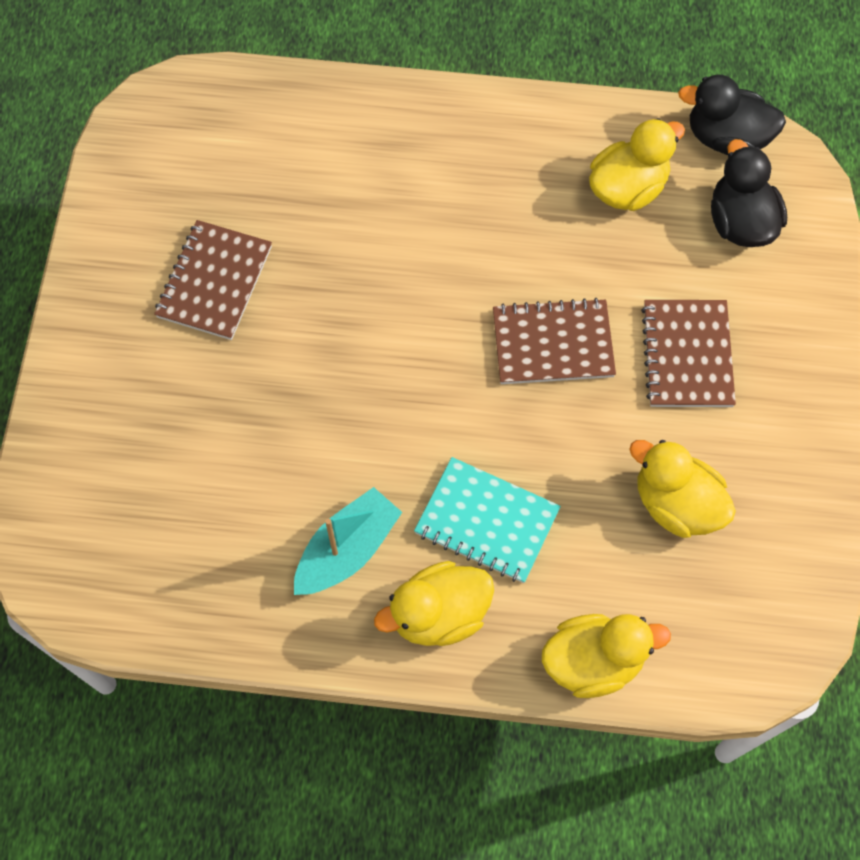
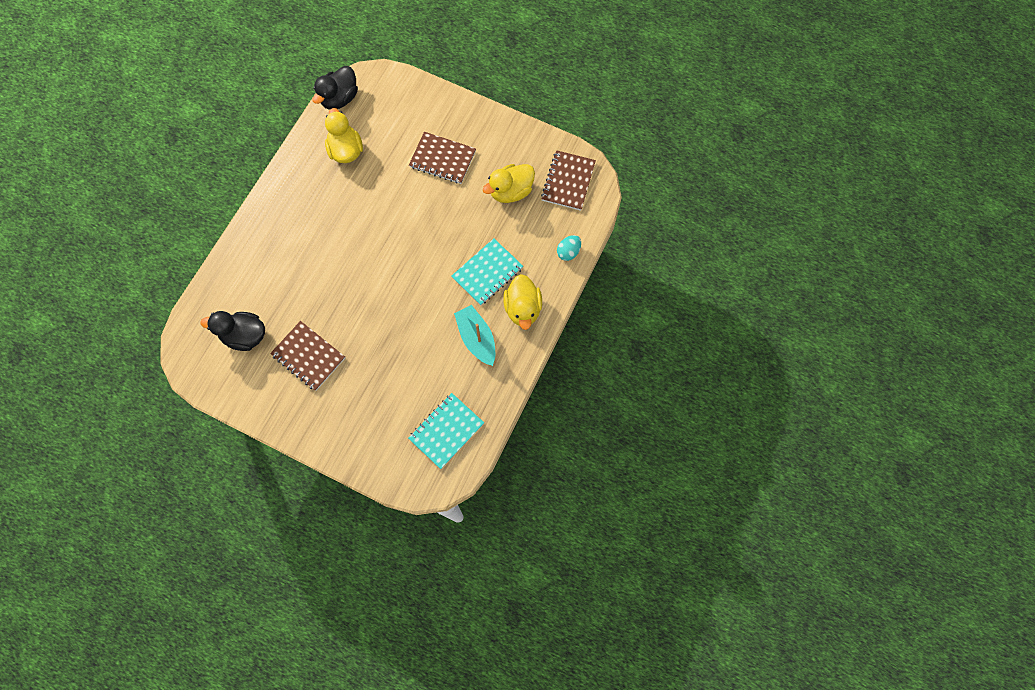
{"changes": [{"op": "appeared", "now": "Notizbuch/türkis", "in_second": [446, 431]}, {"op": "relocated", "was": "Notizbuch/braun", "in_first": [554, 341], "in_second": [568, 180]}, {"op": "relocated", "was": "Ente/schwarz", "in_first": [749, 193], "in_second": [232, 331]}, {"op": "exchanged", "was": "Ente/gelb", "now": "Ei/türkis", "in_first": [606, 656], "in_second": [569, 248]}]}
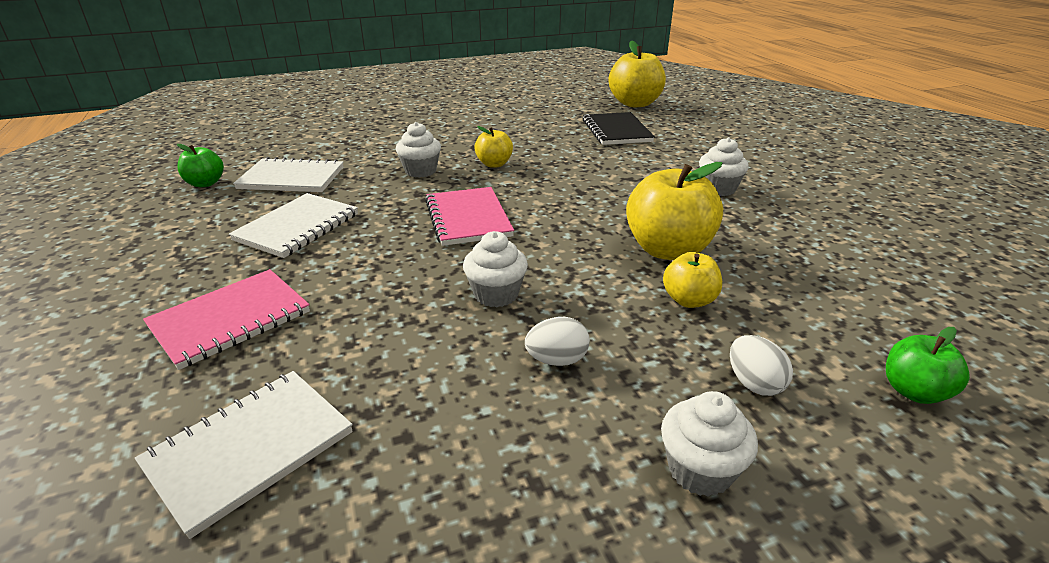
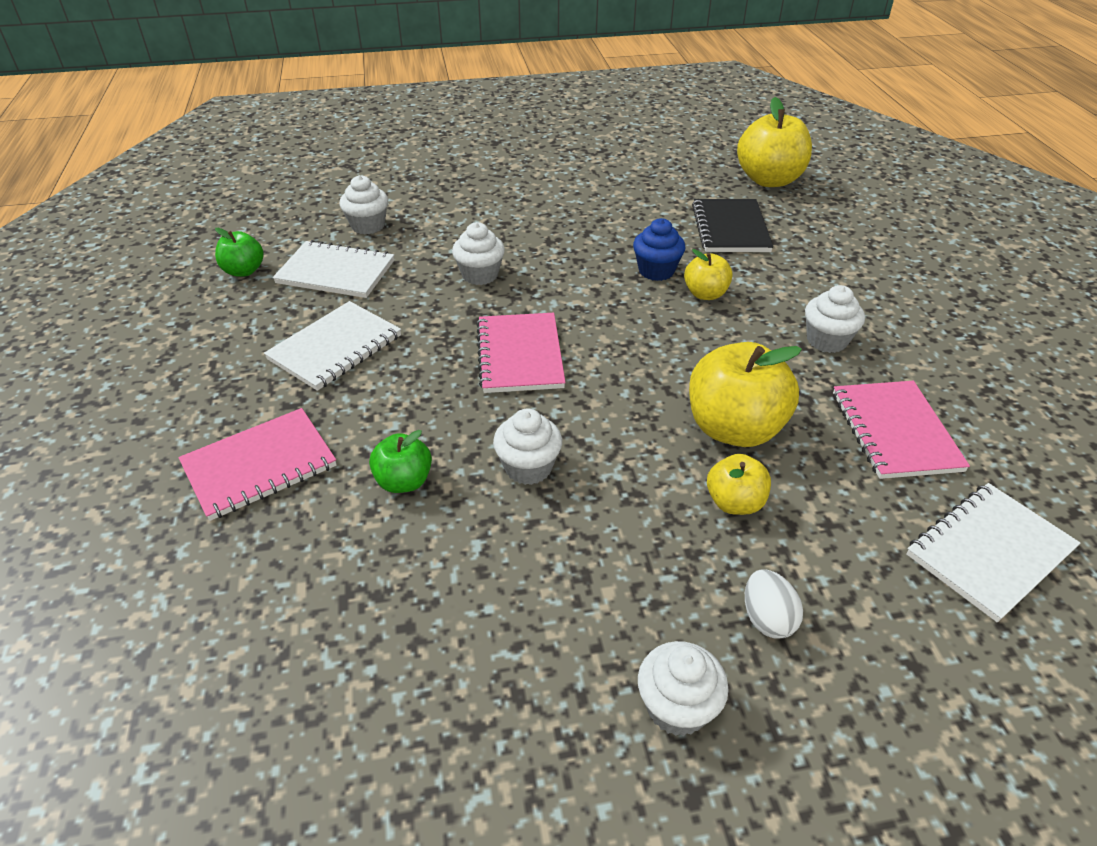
{"changes": [{"op": "missing", "was": "Ei/weiß", "in_first": [557, 341]}, {"op": "appeared", "now": "Muffin/weiß", "in_second": [363, 205]}, {"op": "appeared", "now": "Muffin/blau", "in_second": [659, 249]}, {"op": "appeared", "now": "Notizbuch/rosa", "in_second": [901, 430]}, {"op": "relocated", "was": "Notizbuch/weiß", "in_first": [244, 455], "in_second": [993, 552]}, {"op": "relocated", "was": "Apfel/gelb", "in_first": [493, 147], "in_second": [708, 274]}, {"op": "relocated", "was": "Apfel/grün", "in_first": [928, 365], "in_second": [400, 461]}]}
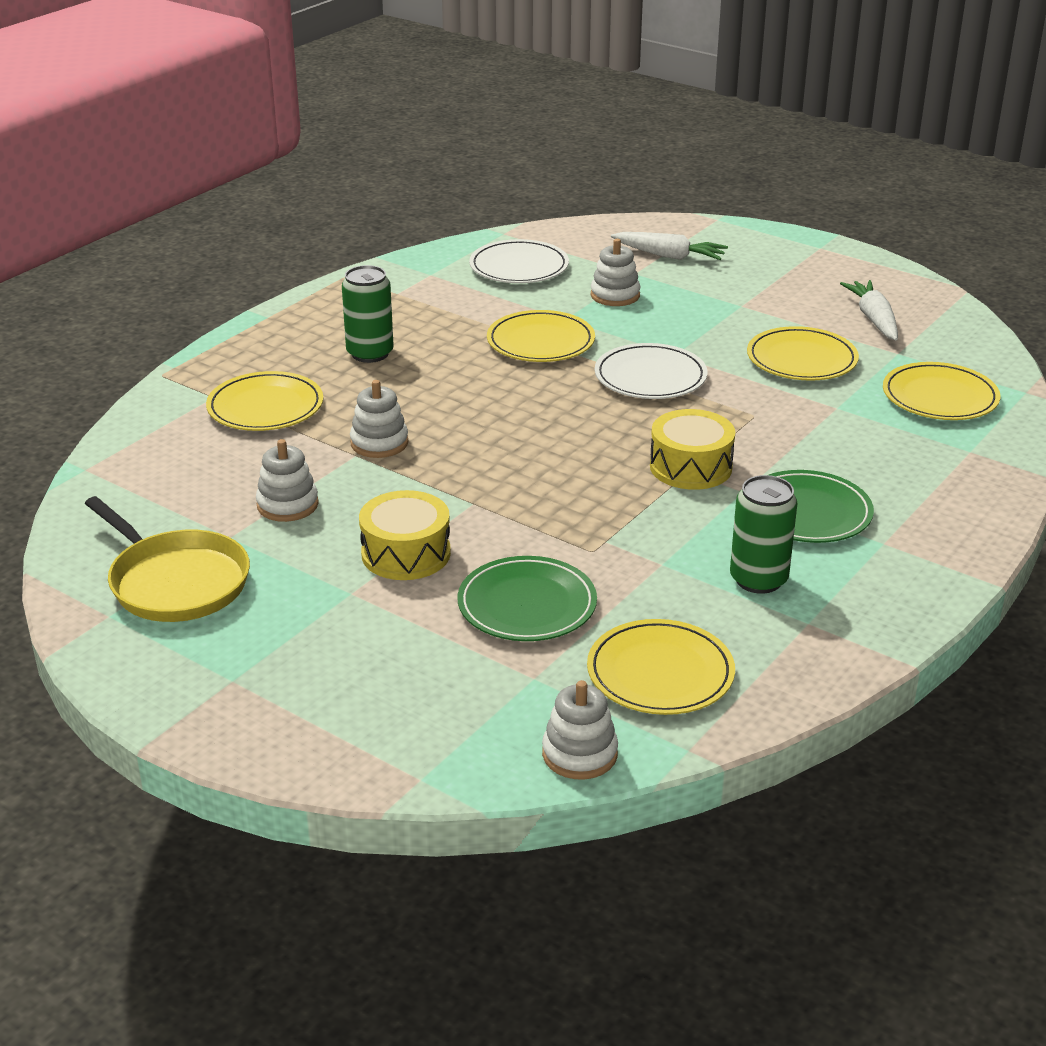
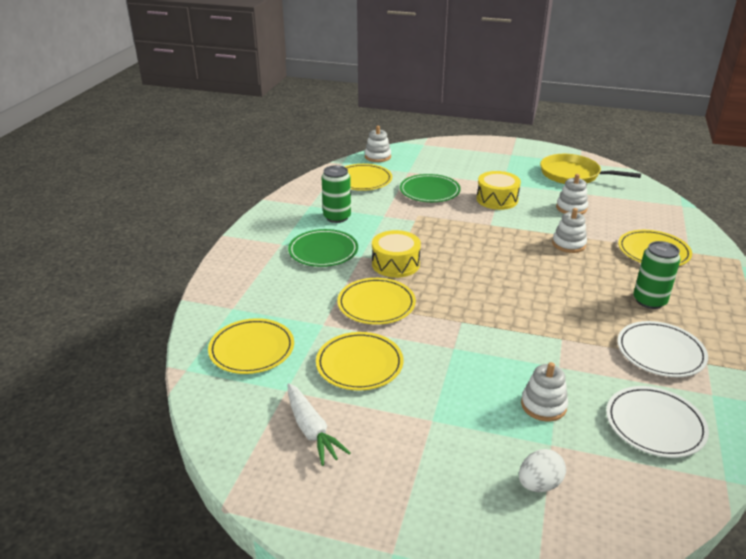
{"changes": [{"op": "relocated", "was": "Teller/gelb", "in_first": [541, 336], "in_second": [376, 301]}, {"op": "relocated", "was": "Teller/weiß", "in_first": [651, 371], "in_second": [662, 349]}, {"op": "exchanged", "was": "Karotte/weiß", "now": "Ei/weiß", "in_first": [669, 246], "in_second": [542, 470]}]}
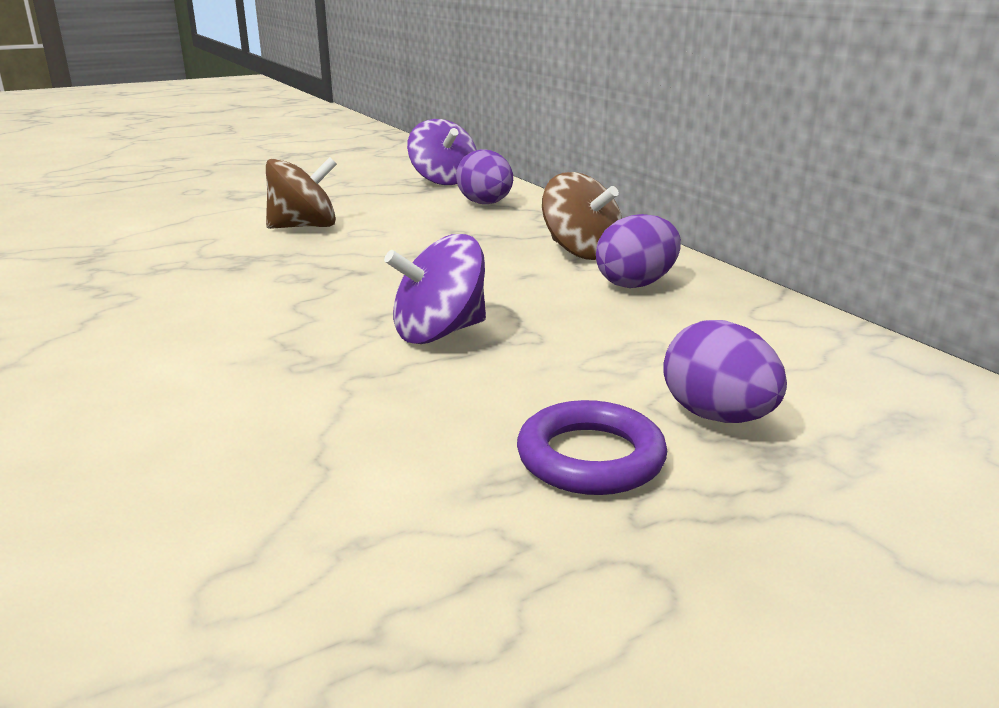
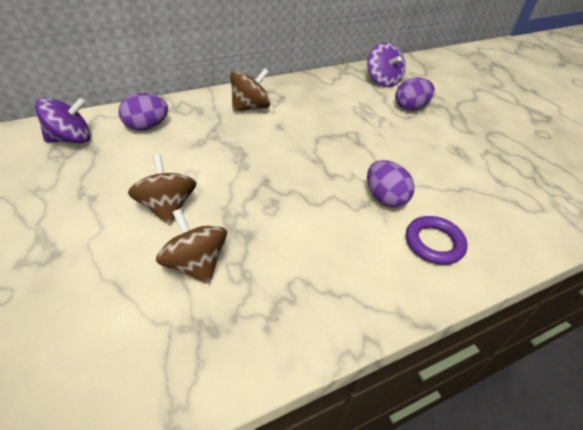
{"changes": [{"op": "appeared", "now": "Kreisel/braun", "in_second": [191, 246]}, {"op": "relocated", "was": "Kreisel/lila", "in_first": [435, 289], "in_second": [386, 64]}, {"op": "relocated", "was": "Ring/lila", "in_first": [592, 447], "in_second": [437, 240]}, {"op": "relocated", "was": "Ei/lila", "in_first": [638, 251], "in_second": [391, 183]}]}
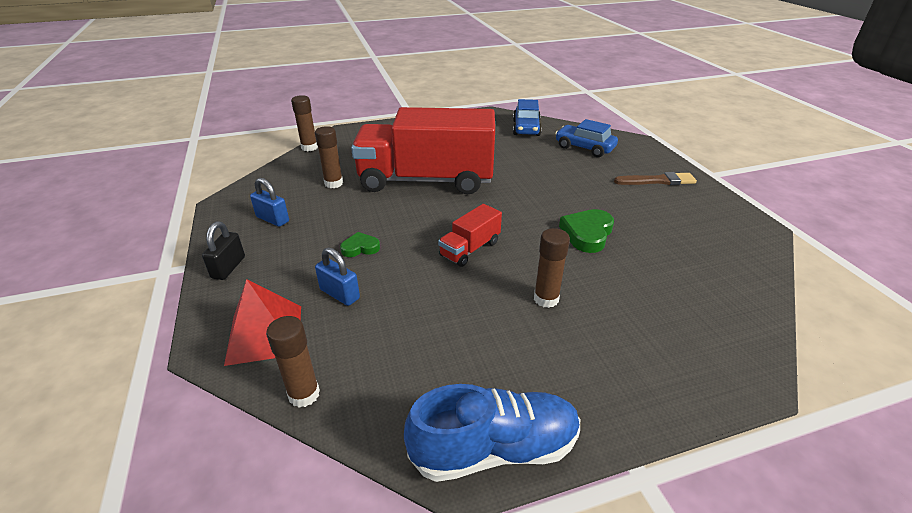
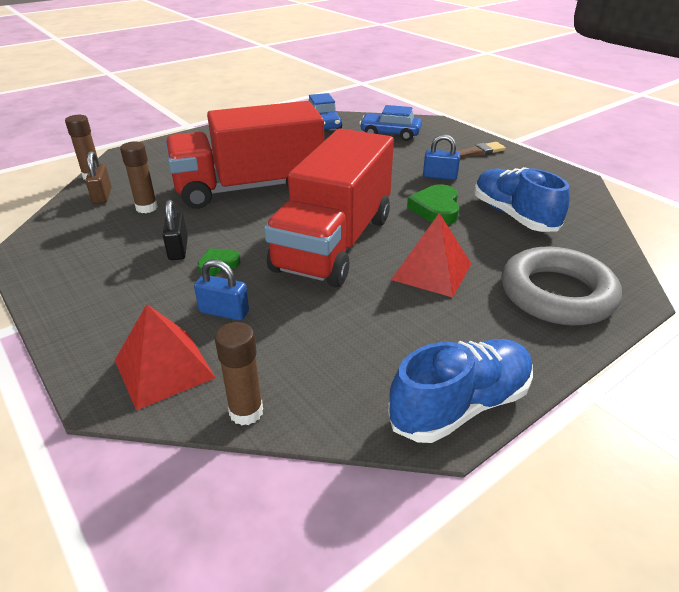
{"changes": [{"op": "appeared", "now": "Vorhängeschloss/braun", "in_second": [98, 177]}, {"op": "appeared", "now": "Schuh/blau", "in_second": [522, 199]}, {"op": "appeared", "now": "Ring/grau", "in_second": [561, 286]}, {"op": "relocated", "was": "Vorhängeschloss/schwarz", "in_first": [223, 251], "in_second": [175, 230]}, {"op": "relocated", "was": "Vorhängeschloss/blau", "in_first": [269, 202], "in_second": [441, 157]}, {"op": "exchanged", "was": "Klebestift/braun", "now": "Pyramide/rot", "in_first": [552, 268], "in_second": [431, 255]}, {"op": "size", "was": "Lastwagen/rot", "in_first": [470, 235], "in_second": [329, 207], "ratio": 2.39}]}
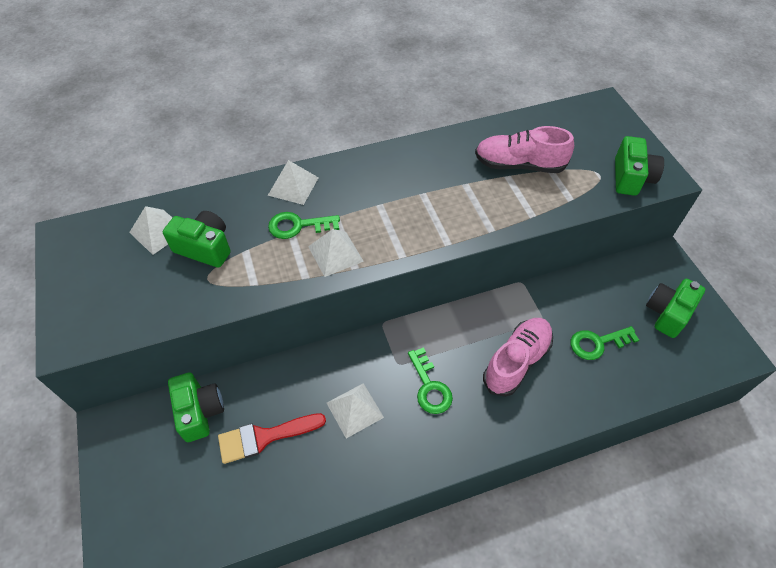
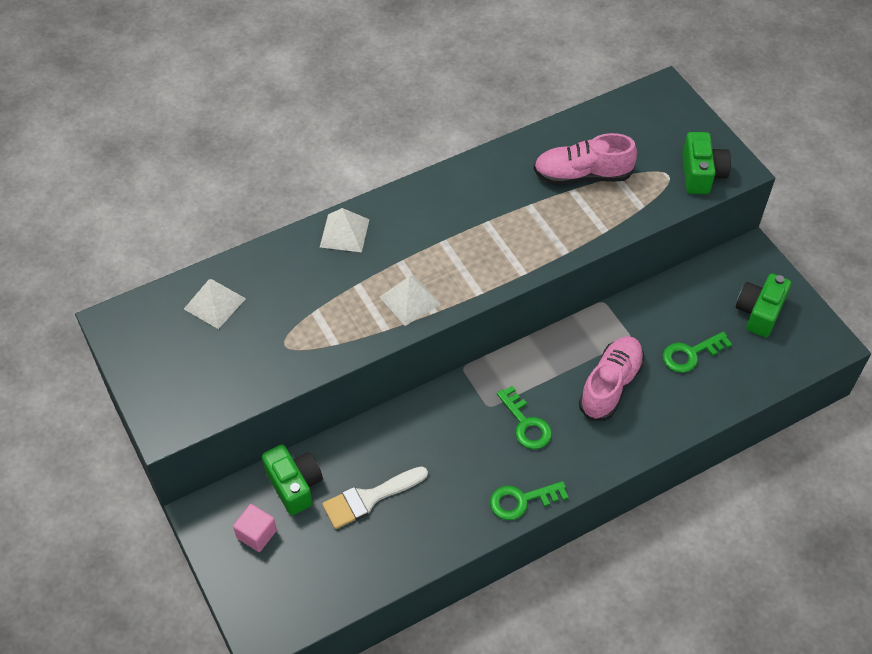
{"changes": [{"op": "missing", "was": "Kamera/grün", "in_first": [197, 239]}, {"op": "missing", "was": "Pyramide/weiß", "in_first": [355, 410]}, {"op": "appeared", "now": "Kubus/rosa", "in_second": [255, 528]}, {"op": "relocated", "was": "Schlüssel/grün", "in_first": [304, 225], "in_second": [529, 500]}, {"op": "colour", "was": "Pinsel/rot", "now": "Pinsel/weiß", "in_first": [272, 438], "in_second": [375, 497]}]}
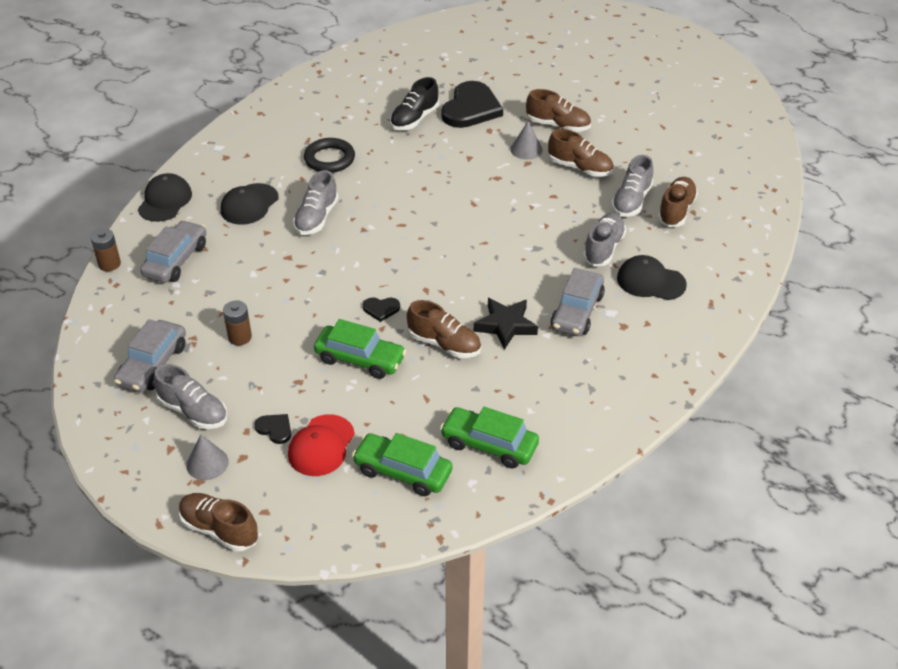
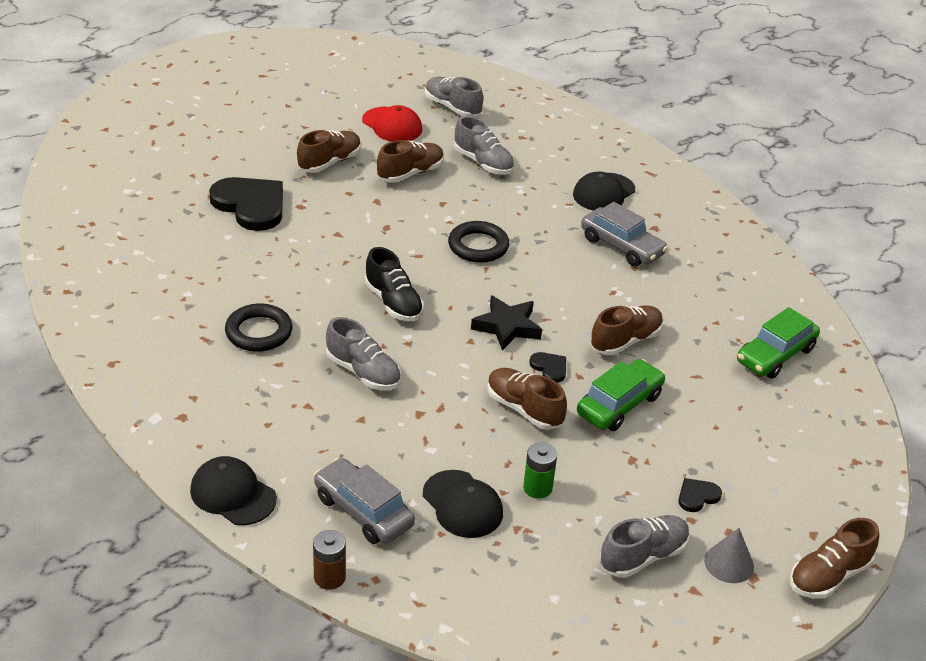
{"changes": [{"op": "missing", "was": "Auto/grau", "in_first": [150, 355]}, {"op": "missing", "was": "Auto/grün", "in_first": [402, 464]}, {"op": "missing", "was": "Kegel/grau", "in_first": [526, 140]}, {"op": "appeared", "now": "Ring/schwarz", "in_second": [478, 242]}, {"op": "relocated", "was": "Kappe/schwarz", "in_first": [249, 204], "in_second": [463, 504]}, {"op": "relocated", "was": "Kappe/rot", "in_first": [321, 445], "in_second": [392, 123]}, {"op": "relocated", "was": "Schuh/schwarz", "in_first": [414, 103], "in_second": [394, 284]}, {"op": "relocated", "was": "Stern/schwarz", "in_first": [506, 324], "in_second": [506, 323]}, {"op": "relocated", "was": "Schuh/grau", "in_first": [604, 239], "in_second": [454, 97]}, {"op": "relocated", "was": "Schuh/braun", "in_first": [678, 202], "in_second": [527, 399]}, {"op": "colour", "was": "Batterie/braun", "now": "Batterie/grün", "in_first": [237, 323], "in_second": [540, 470]}, {"op": "spun", "was": "Herz/schwarz", "in_first": [381, 309], "in_second": [548, 367], "clockwise": -60}]}
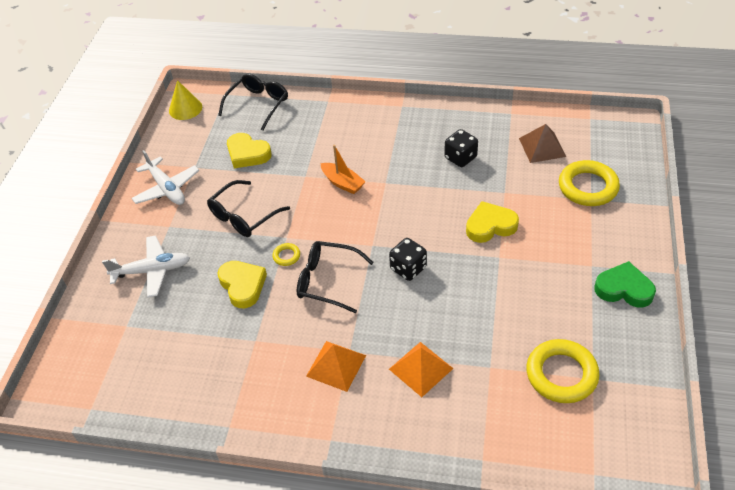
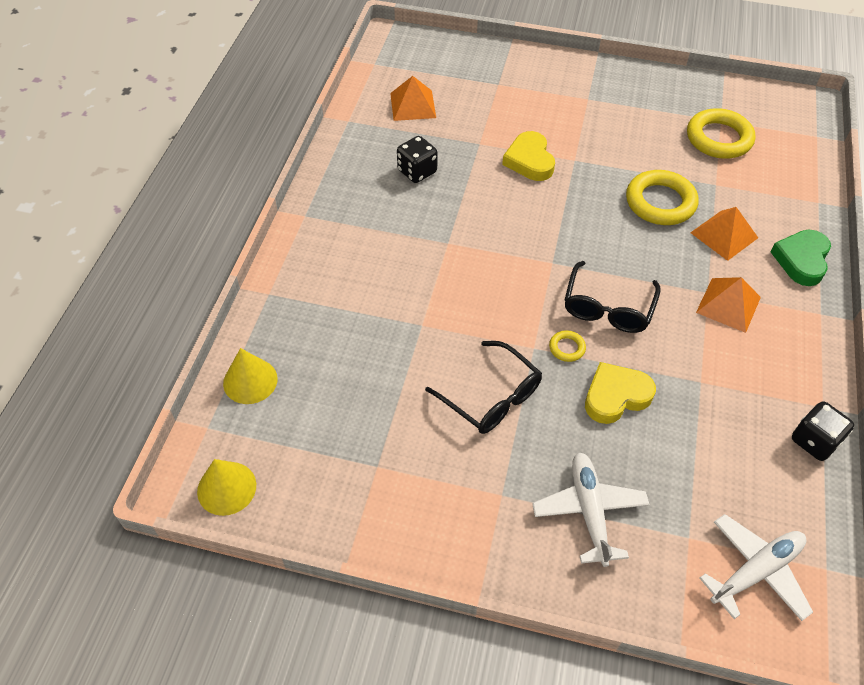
{"changes": [{"op": "missing", "was": "Herz/gelb", "in_first": [249, 150]}, {"op": "missing", "was": "Boot/orange", "in_first": [343, 169]}, {"op": "relocated", "was": "Flugzeug/weiß", "in_first": [165, 177], "in_second": [756, 567]}, {"op": "relocated", "was": "Spielwürfel/schwarz", "in_first": [408, 259], "in_second": [823, 431]}, {"op": "relocated", "was": "Ring/gelb", "in_first": [589, 183], "in_second": [662, 197]}, {"op": "relocated", "was": "Herz/grün", "in_first": [625, 284], "in_second": [800, 257]}, {"op": "exchanged", "was": "Brille/schwarz", "now": "Kegel/gelb", "in_first": [253, 102], "in_second": [250, 376]}, {"op": "colour", "was": "Pyramide/braun", "now": "Pyramide/orange", "in_first": [542, 143], "in_second": [413, 98]}]}
